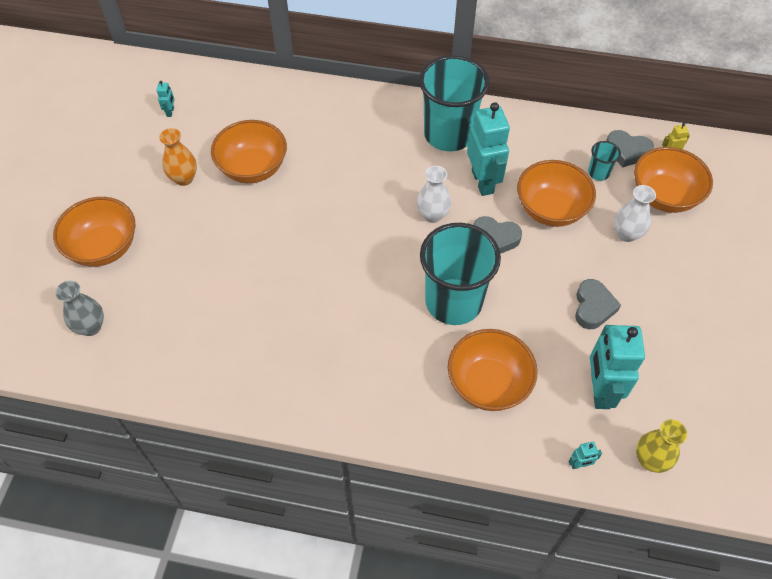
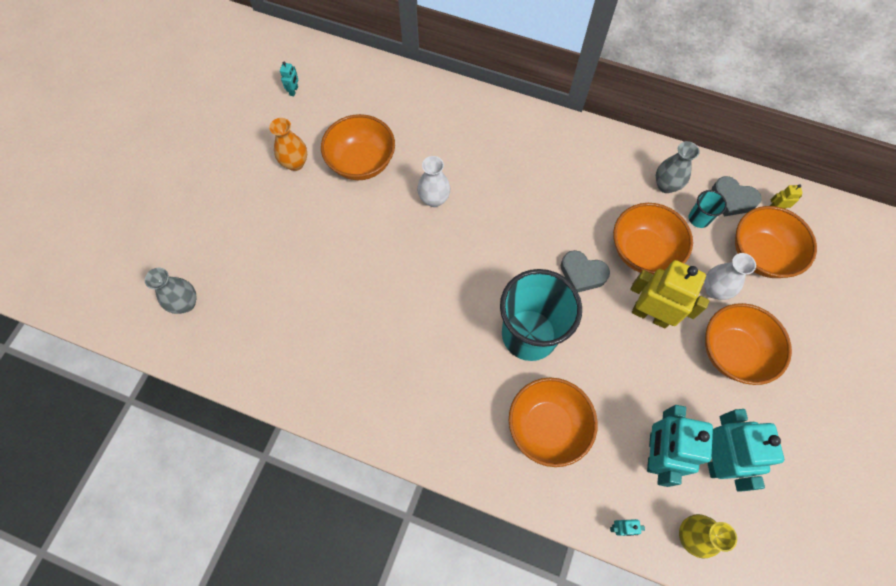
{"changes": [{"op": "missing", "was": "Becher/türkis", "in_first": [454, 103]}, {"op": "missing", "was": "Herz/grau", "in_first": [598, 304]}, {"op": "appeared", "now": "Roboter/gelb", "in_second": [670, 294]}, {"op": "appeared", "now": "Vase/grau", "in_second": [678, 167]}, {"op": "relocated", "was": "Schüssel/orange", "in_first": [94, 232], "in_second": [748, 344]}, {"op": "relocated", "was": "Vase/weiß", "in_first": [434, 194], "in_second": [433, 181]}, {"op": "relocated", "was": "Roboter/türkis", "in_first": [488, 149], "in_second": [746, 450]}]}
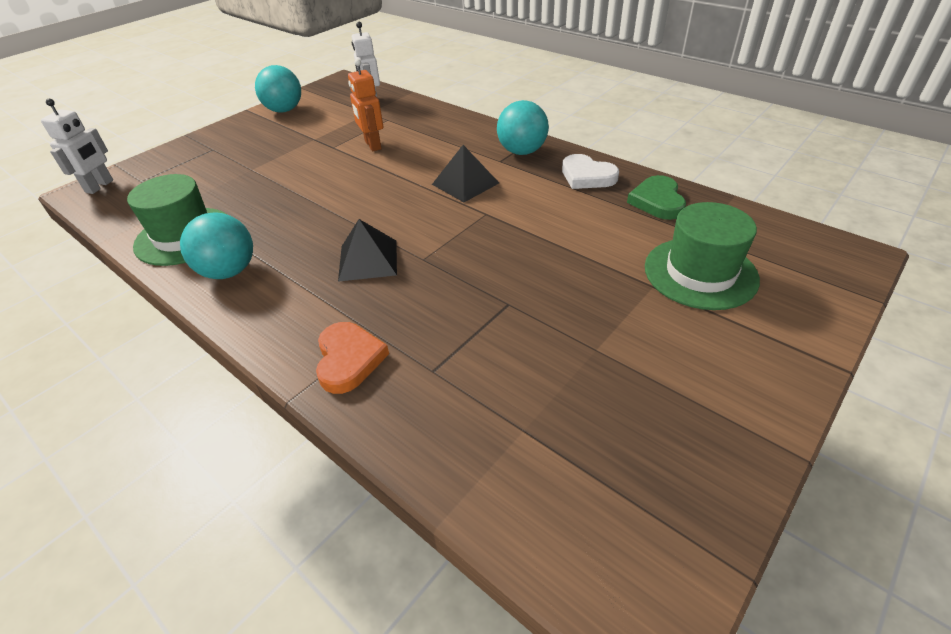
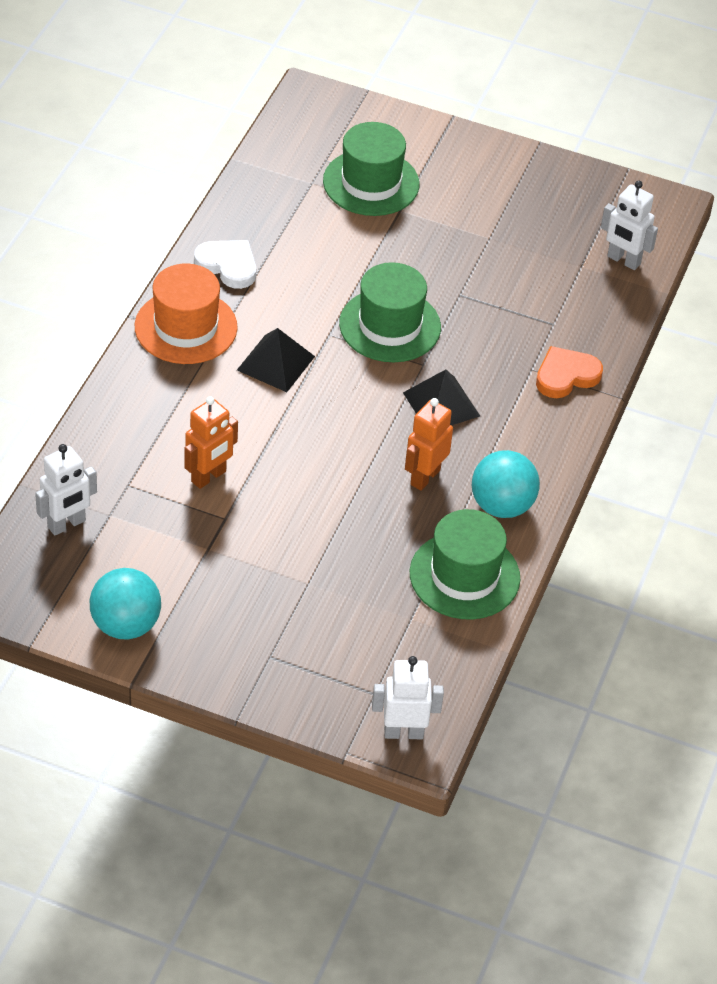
{"changes": [{"op": "missing", "was": "Herz/grün", "in_first": [656, 197]}, {"op": "appeared", "now": "Hut/grün", "in_second": [390, 312]}, {"op": "appeared", "now": "Roboter/orange", "in_second": [429, 444]}, {"op": "appeared", "now": "Roboter/weiß", "in_second": [629, 225]}, {"op": "exchanged", "was": "Ball/türkis", "now": "Hut/orange", "in_first": [523, 127], "in_second": [186, 314]}, {"op": "spun", "was": "Herz/weiß", "in_first": [590, 171], "in_second": [225, 264], "clockwise": -75}]}
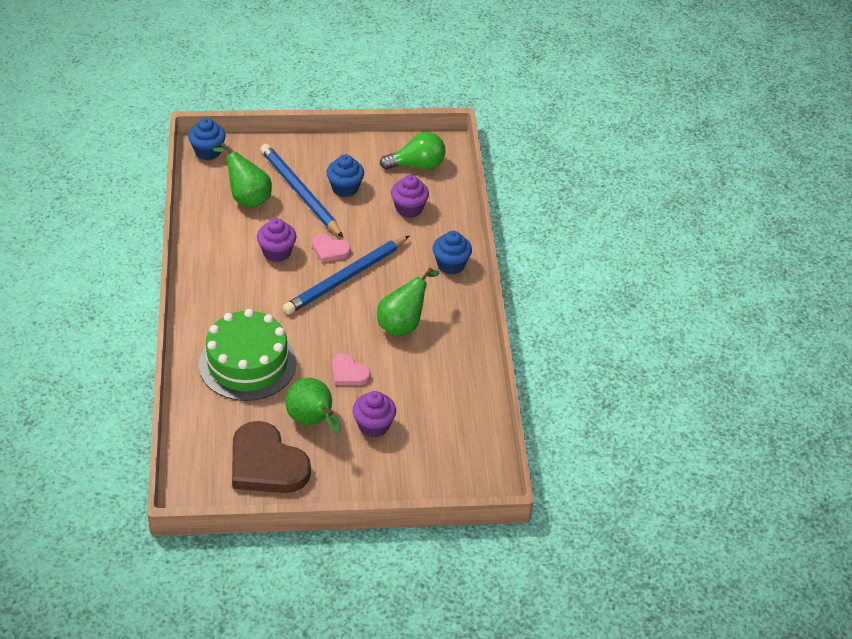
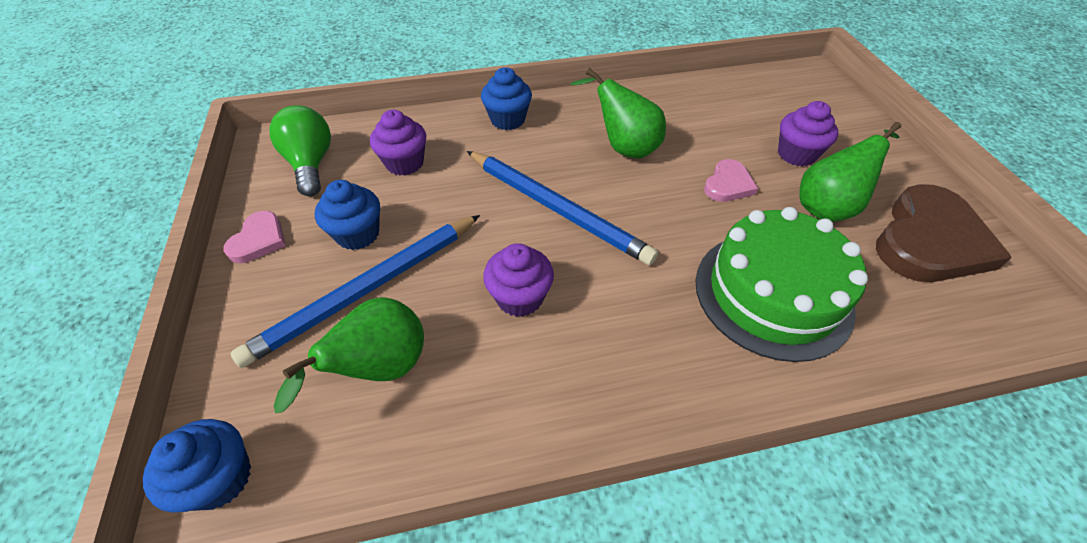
{"changes": [{"op": "relocated", "was": "Herz/rosa", "in_first": [331, 248], "in_second": [254, 237]}]}
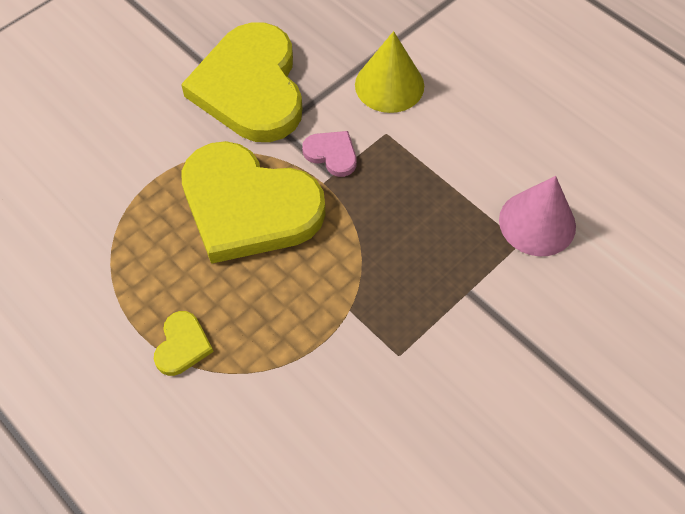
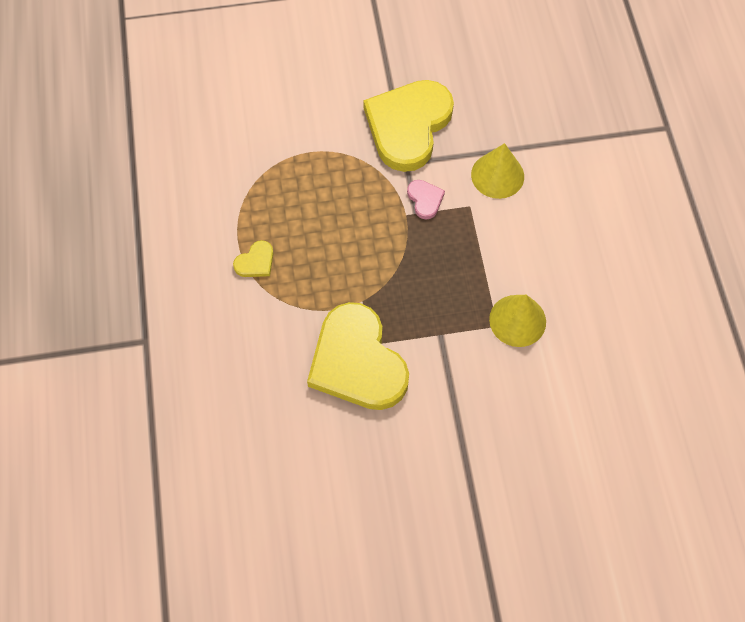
{"changes": [{"op": "relocated", "was": "Herz/gelb", "in_first": [253, 202], "in_second": [358, 356]}, {"op": "colour", "was": "Kegel/rosa", "now": "Kegel/gelb", "in_first": [537, 216], "in_second": [517, 321]}]}
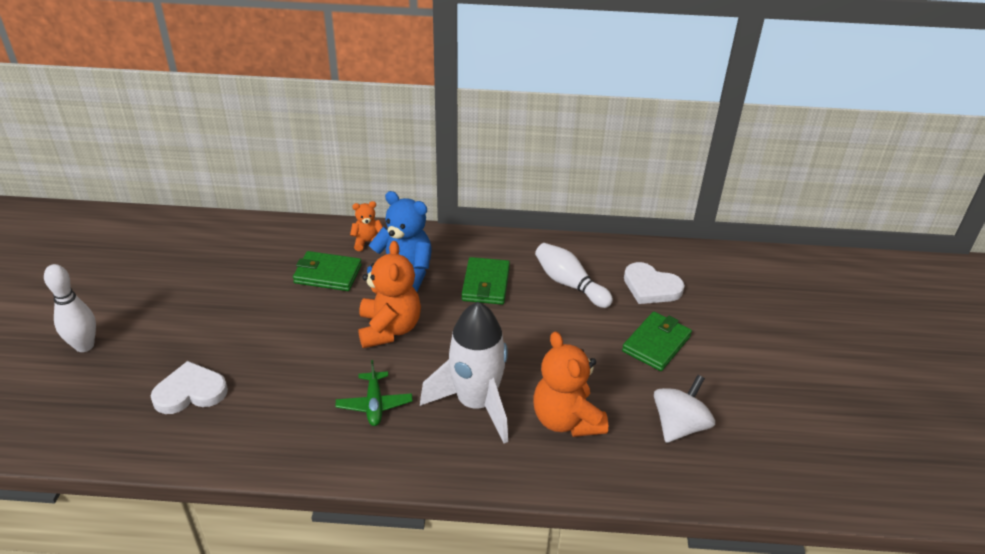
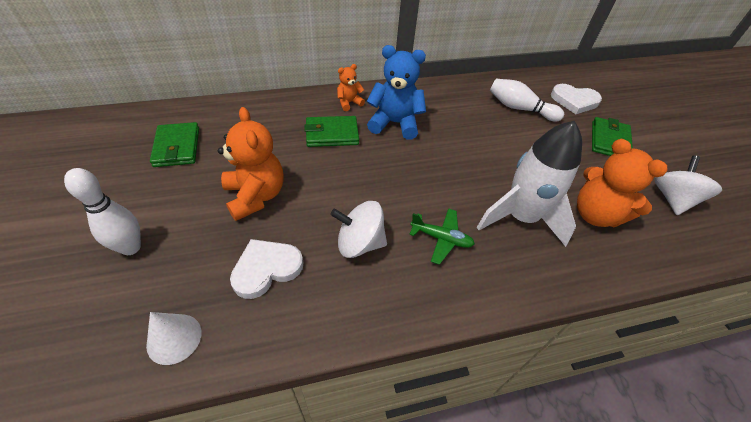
{"changes": [{"op": "appeared", "now": "Kegel/weiß", "in_second": [173, 338]}, {"op": "appeared", "now": "Kreisel/weiß", "in_second": [358, 229]}, {"op": "relocated", "was": "Teddybär/orange", "in_first": [389, 294], "in_second": [251, 164]}, {"op": "relocated", "was": "Geldbörse/grün", "in_first": [485, 281], "in_second": [174, 144]}, {"op": "spun", "was": "Flugzeug/grün", "in_first": [374, 393], "in_second": [442, 236], "clockwise": -45}]}
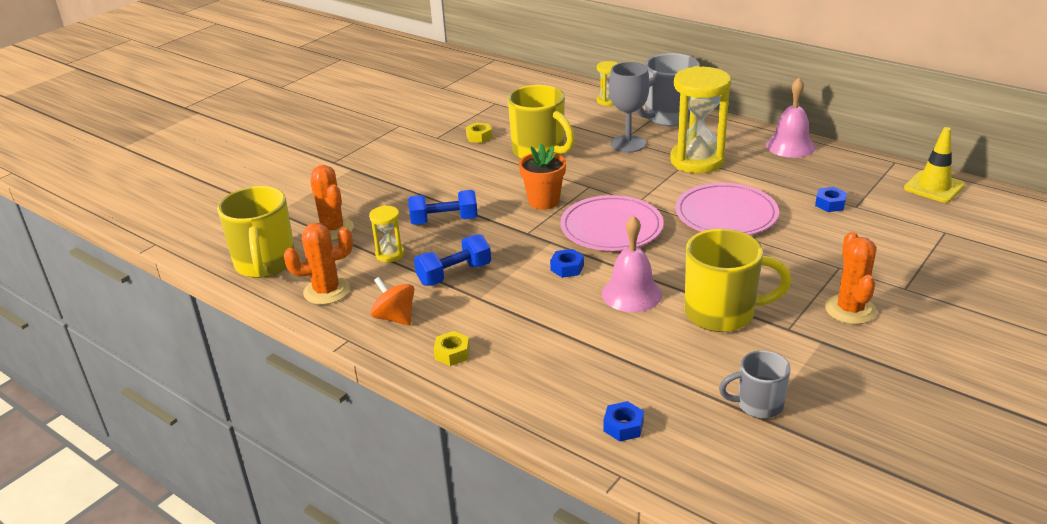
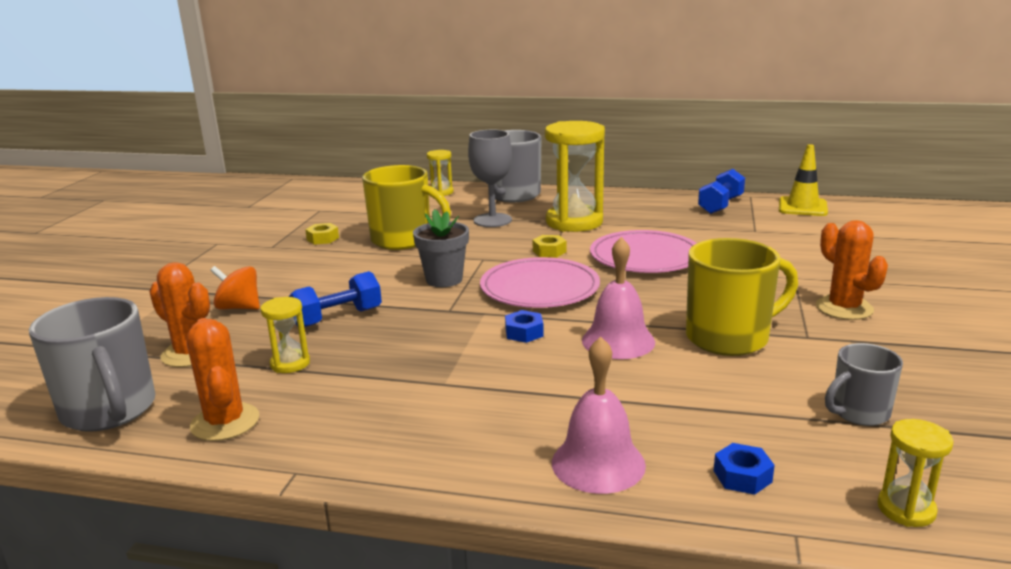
{"changes": [{"op": "missing", "was": "Sechskantmutter/blau", "in_first": [831, 199]}, {"op": "appeared", "now": "Sanduhr/gelb", "in_second": [915, 473]}, {"op": "relocated", "was": "Kreisel/orange", "in_first": [392, 301], "in_second": [235, 287]}, {"op": "relocated", "was": "Hantel/blau", "in_first": [452, 260], "in_second": [721, 191]}, {"op": "relocated", "was": "Sechskantmutter/gelb", "in_first": [452, 348], "in_second": [549, 246]}, {"op": "relocated", "was": "Glocke/rosa", "in_first": [790, 118], "in_second": [599, 415]}, {"op": "colour", "was": "Tasse/gelb", "now": "Tasse/grau", "in_first": [256, 232], "in_second": [92, 364]}, {"op": "colour", "was": "Blumentopf/orange", "now": "Blumentopf/grau", "in_first": [542, 176], "in_second": [441, 248]}, {"op": "spun", "was": "Kaktus/orange", "in_first": [318, 264], "in_second": [222, 379], "clockwise": -75}]}
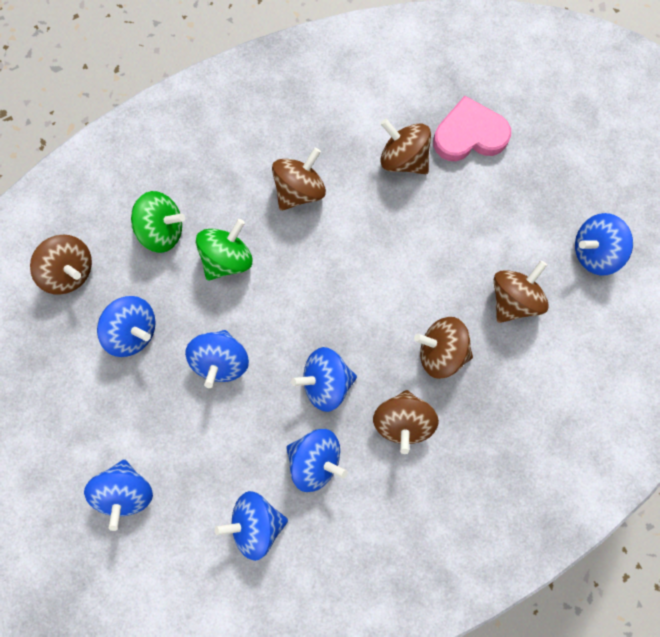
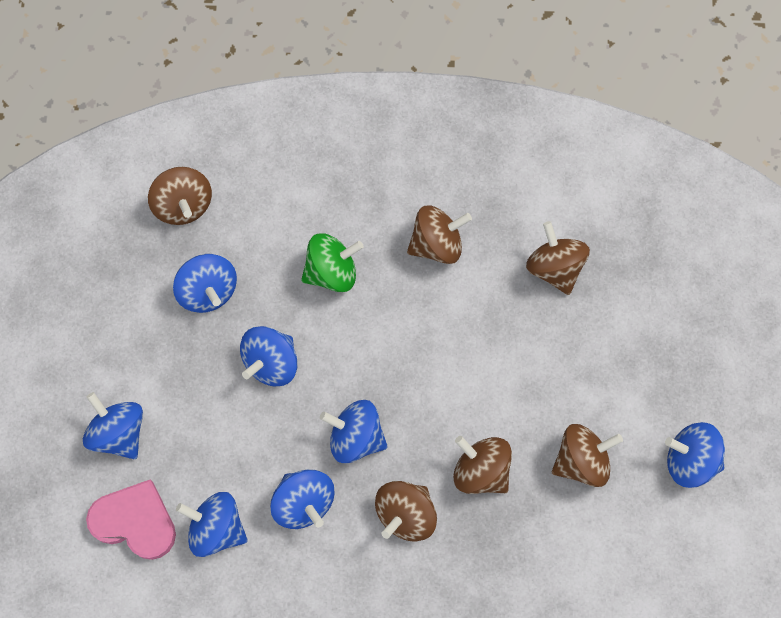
{"changes": [{"op": "missing", "was": "Kreisel/grün", "in_first": [158, 222]}, {"op": "relocated", "was": "Herz/rosa", "in_first": [472, 128], "in_second": [131, 520]}, {"op": "spun", "was": "Kreisel/blau", "in_first": [118, 495], "in_second": [113, 425], "clockwise": 120}]}
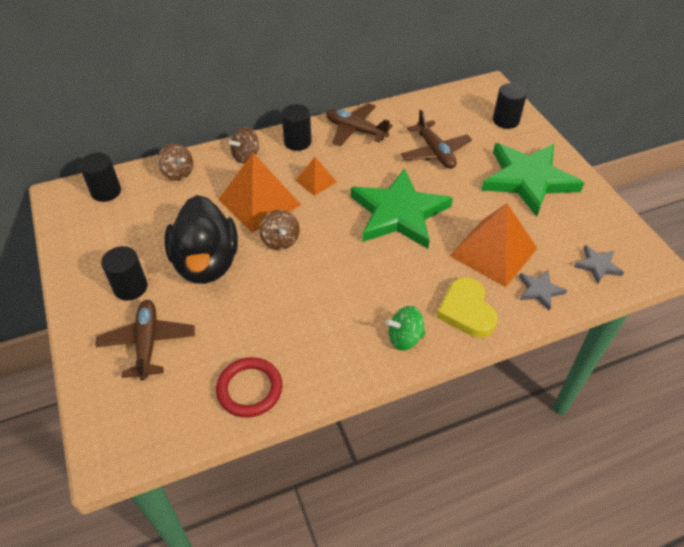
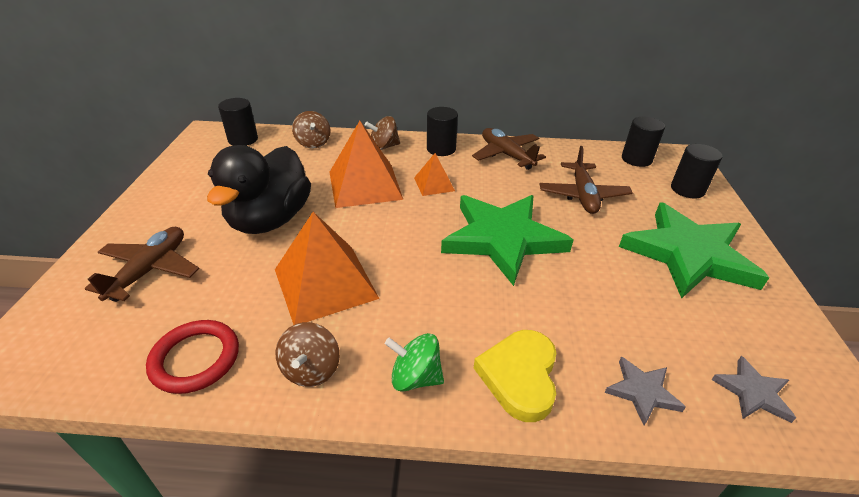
{"changes": [{"op": "relocated", "was": "Vollzylinder/schwarz", "in_first": [124, 273], "in_second": [643, 142]}, {"op": "relocated", "was": "Kreisel/braun", "in_first": [279, 230], "in_second": [307, 354]}, {"op": "relocated", "was": "Pyramide/orange", "in_first": [493, 245], "in_second": [327, 268]}]}
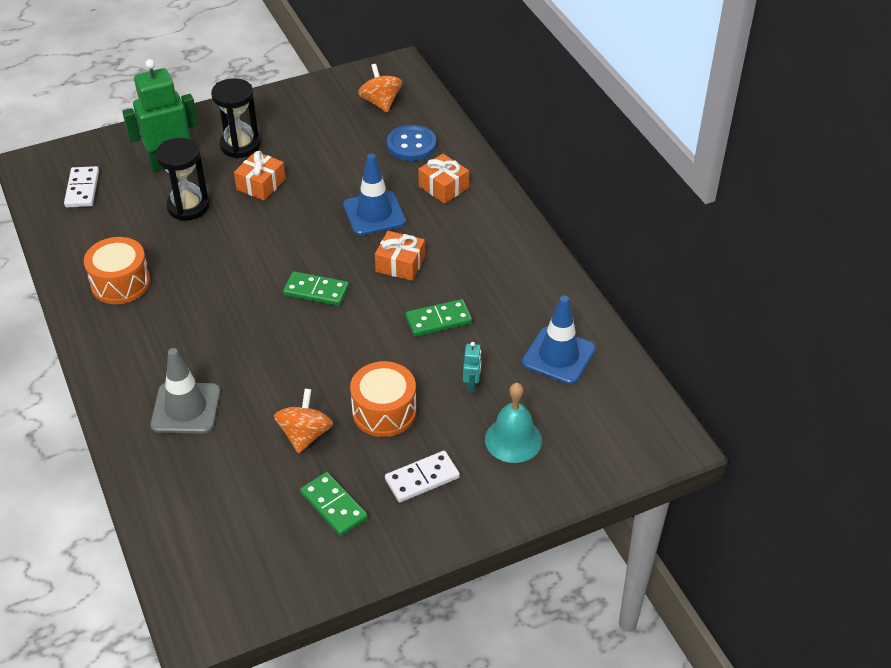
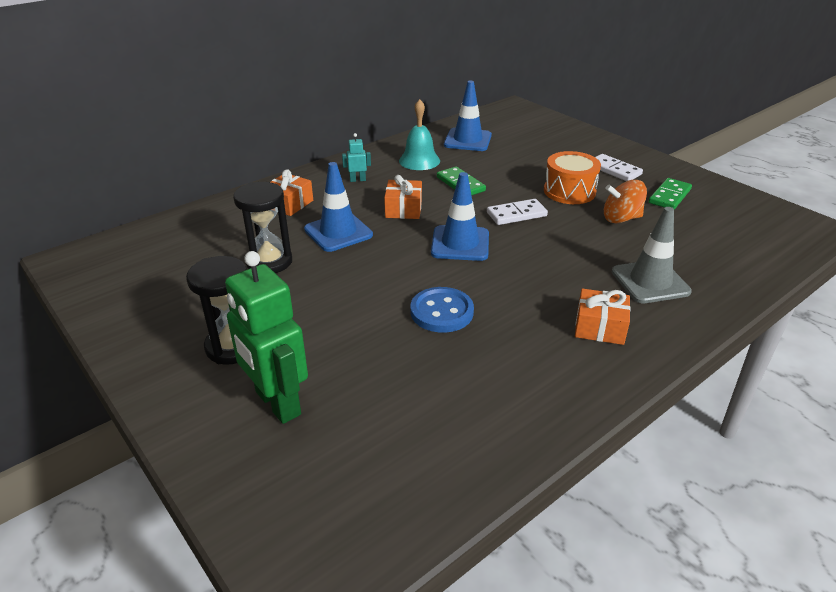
{"changes": [{"op": "missing", "was": "Trommel/orange", "in_first": [117, 270]}, {"op": "missing", "was": "Kreisel/orange", "in_first": [380, 88]}, {"op": "relocated", "was": "Dominostein/weiß", "in_first": [81, 186], "in_second": [517, 212]}, {"op": "relocated", "was": "Sanduhr/schwarz", "in_first": [182, 179], "in_second": [262, 227]}, {"op": "relocated", "was": "Geschenk/orange", "in_first": [260, 176], "in_second": [603, 316]}, {"op": "relocated", "was": "Knopf/blau", "in_first": [411, 143], "in_second": [442, 310]}, {"op": "relocated", "was": "Roboter/türkis", "in_first": [472, 367], "in_second": [356, 157]}, {"op": "relocated", "was": "Glocke/türkis", "in_first": [513, 423], "in_second": [419, 134]}, {"op": "exchanged", "was": "Dominostein/grün", "now": "Leitkegel/blau", "in_first": [316, 288], "in_second": [460, 216]}]}
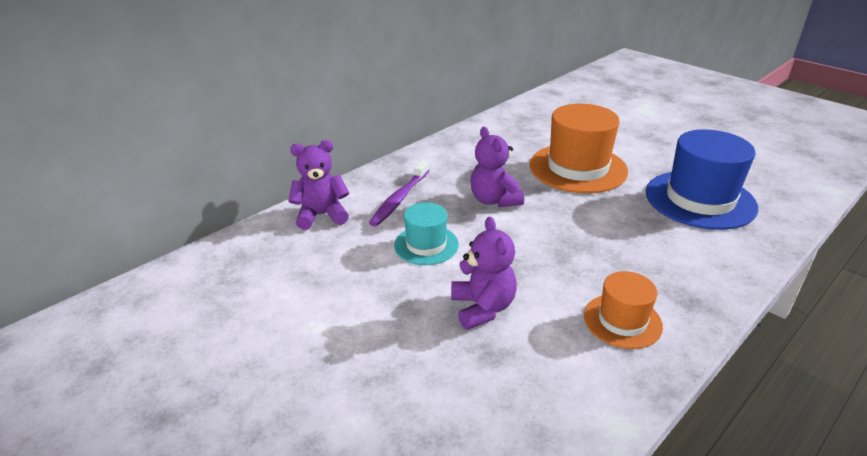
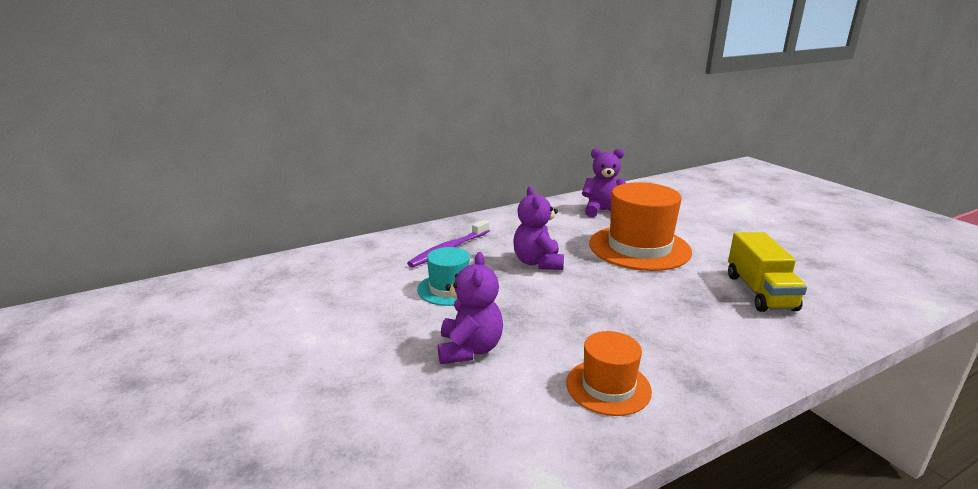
{"changes": [{"op": "relocated", "was": "Teddybär/lila", "in_first": [318, 185], "in_second": [604, 182]}, {"op": "exchanged", "was": "Hut/blau", "now": "Lastwagen/gelb", "in_first": [702, 179], "in_second": [767, 272]}]}
